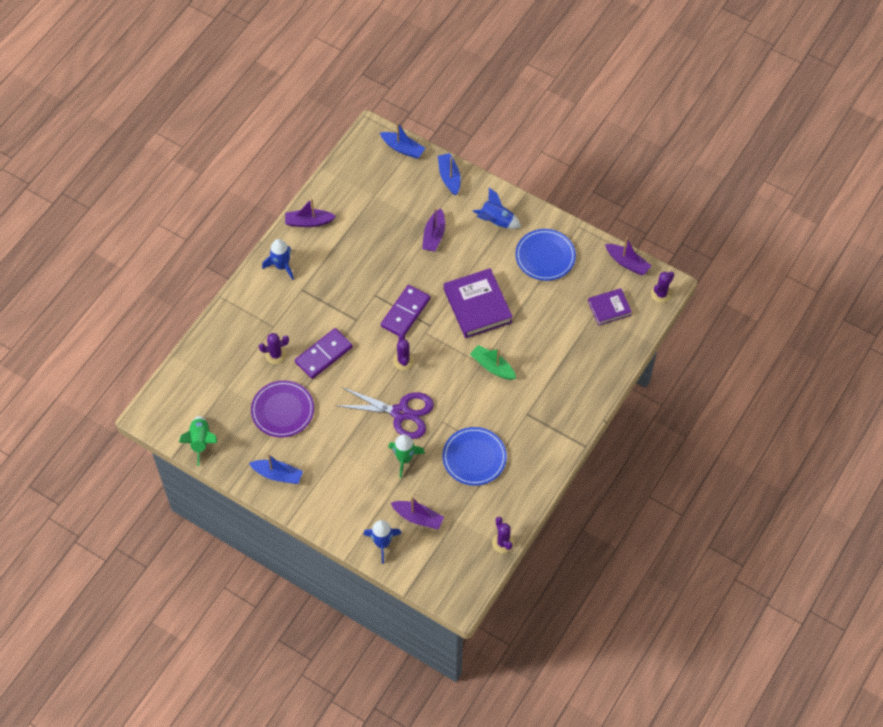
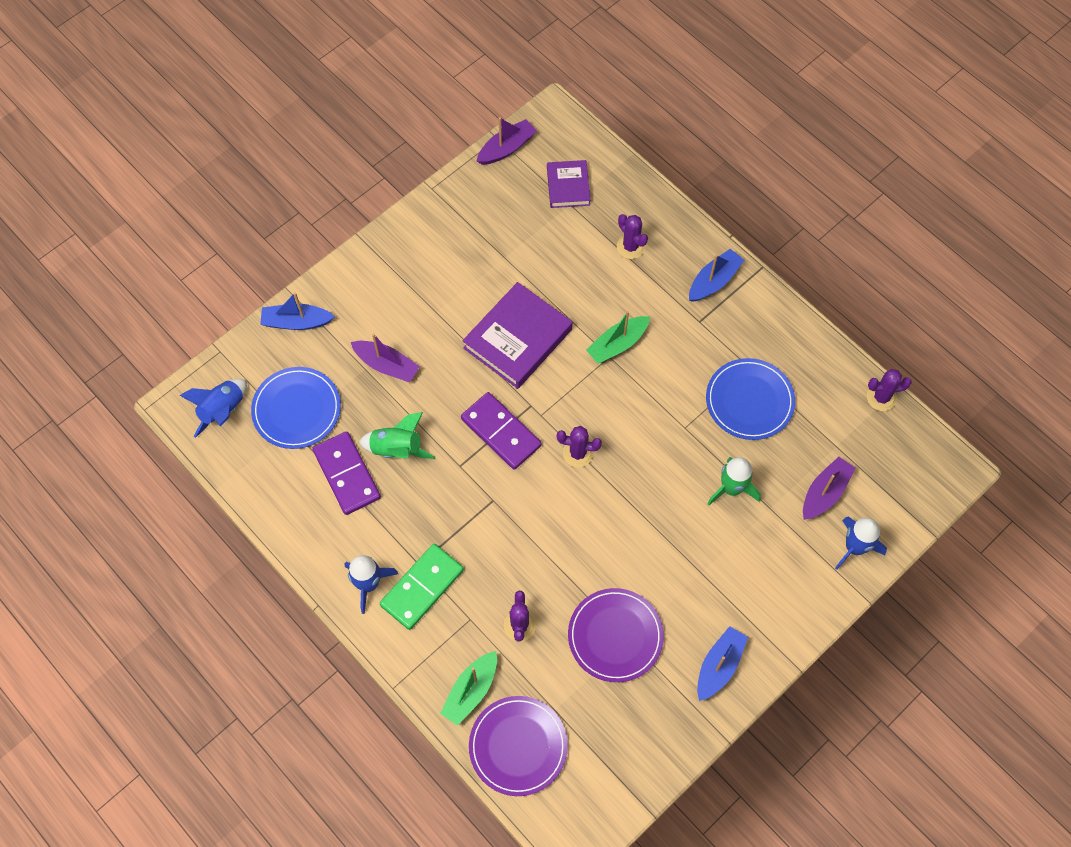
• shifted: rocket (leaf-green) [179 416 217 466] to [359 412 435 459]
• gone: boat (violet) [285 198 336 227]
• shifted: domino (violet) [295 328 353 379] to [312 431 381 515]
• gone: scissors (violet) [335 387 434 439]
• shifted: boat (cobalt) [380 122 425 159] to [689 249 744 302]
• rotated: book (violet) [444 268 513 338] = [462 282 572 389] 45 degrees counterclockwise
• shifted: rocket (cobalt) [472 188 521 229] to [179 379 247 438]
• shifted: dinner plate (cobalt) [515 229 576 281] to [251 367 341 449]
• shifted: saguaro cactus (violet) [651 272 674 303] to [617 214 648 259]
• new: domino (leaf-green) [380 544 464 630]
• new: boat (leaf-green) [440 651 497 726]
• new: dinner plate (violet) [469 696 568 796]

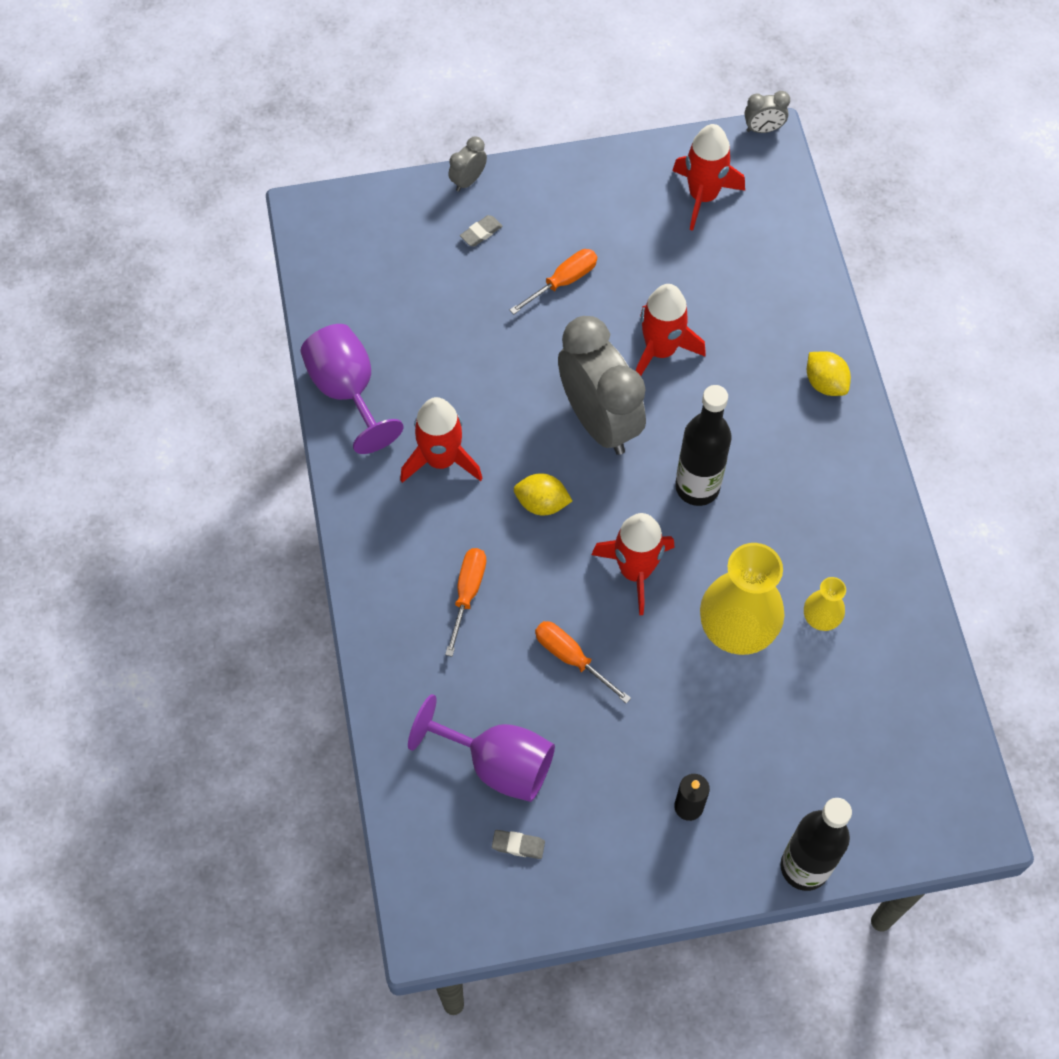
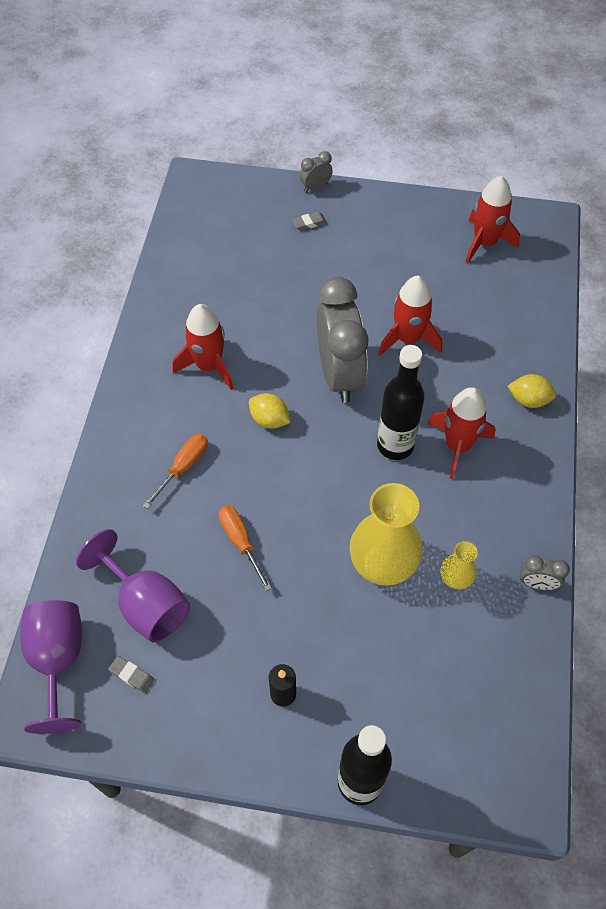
• shifted: goblet (violet) [300 324 404 454] to [20 600 82 734]
• gone: screwdriver (orange-coloured) [510 249 597 314]
• shifted: rocket (crimson) [591 513 675 615] to [428 387 495 479]
• shifted: clock (gray) [744 91 790 133] to [520 555 570 590]
• rotated: toy lemon (yellow) [807 351 851 396] = [508 374 556 408] 60 degrees counterclockwise

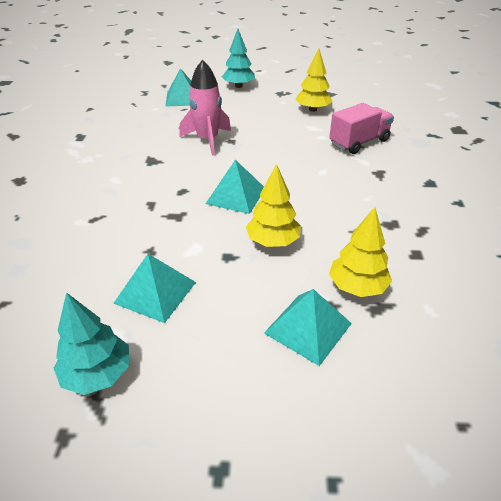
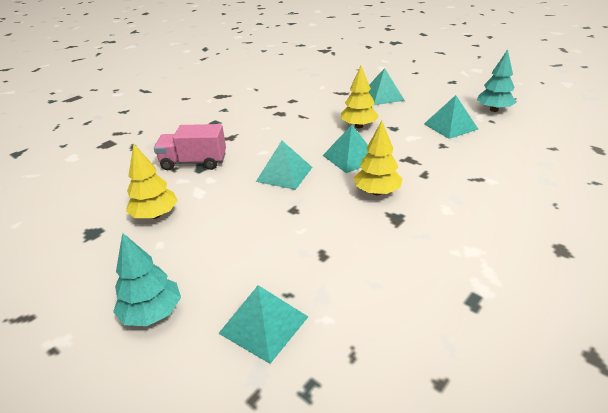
• gone: rocket (rosy) [179 60 231 156]
• shifted: toy tree (yellow) [329 207 392 297] to [354 121 402 195]
• new: solid pyramid (turquoise) [256 141 312 190]

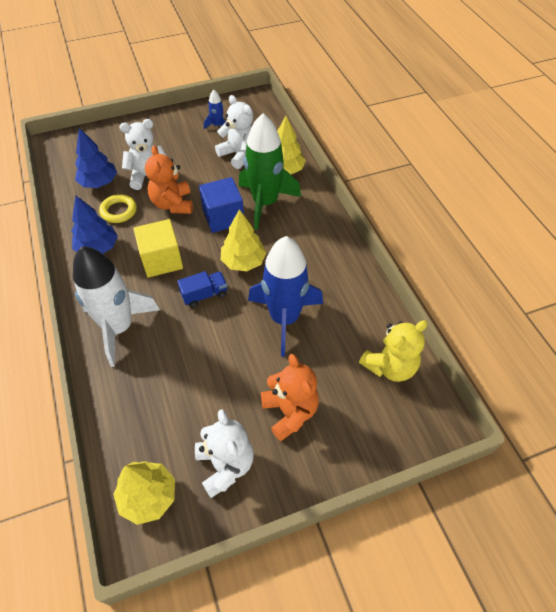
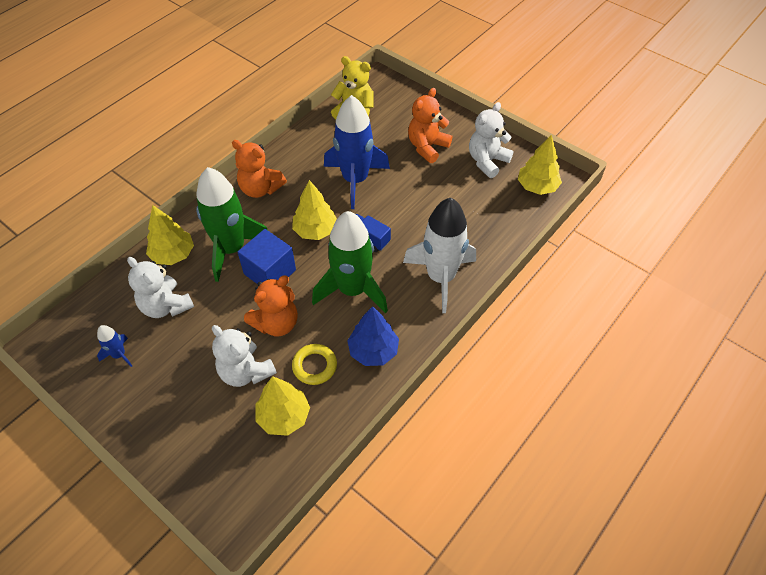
• repainted: toy tree (cobalt) [75 128 117 188] to toy tree (yellow) [256 376 310 436]
• swapped: block (yellow) [133 219 183 278] to rocket (leaf-green) [312 211 388 313]
• rotated: teddy bear (white) [215 95 253 169] = [127 257 194 318] 60 degrees counterclockwise
• new: teddy bear (orange-coloured) [232 140 287 198]

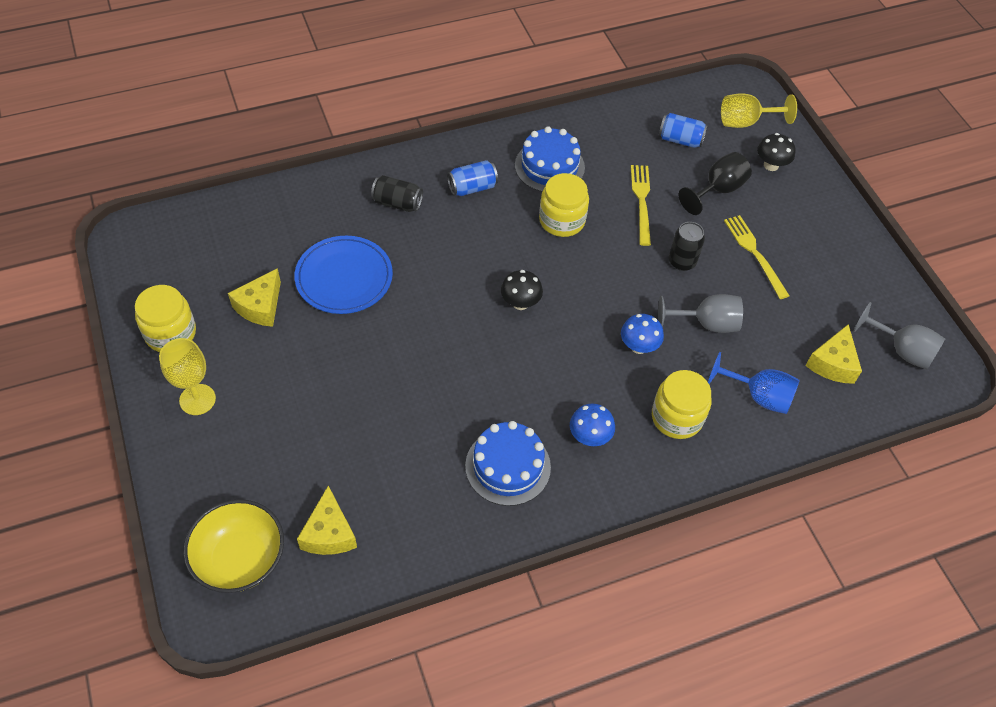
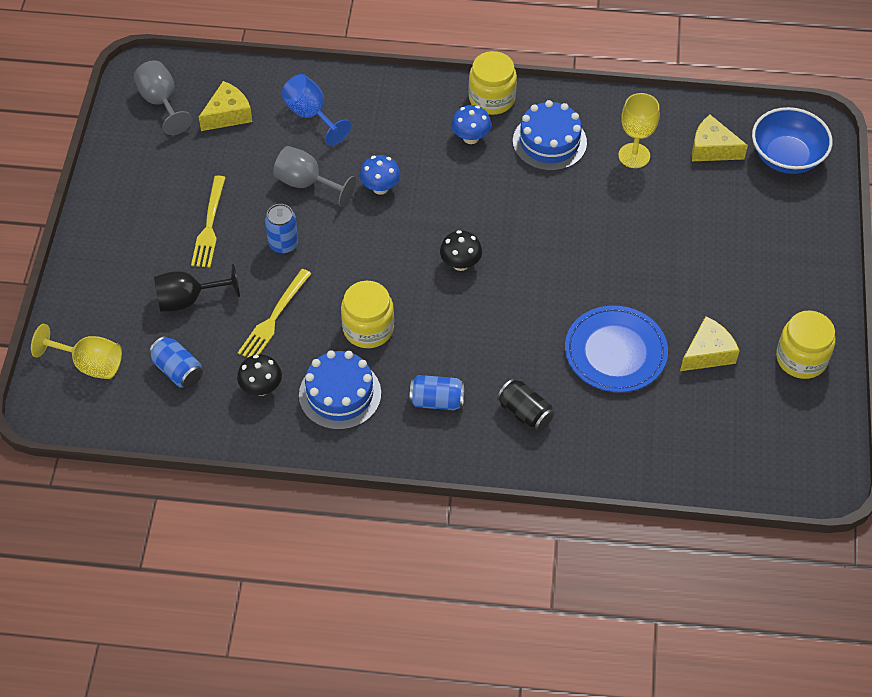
• shifted: goblet (yellow) [159 338 216 415] to [618 93 660 168]
• repainted: serving bowl (yellow) [183 499 284 593] to serving bowl (cobalt) [752 107 833 174]
• rotated: cheese wedge (yellow) [297 486 357 555] = [692 115 748 161] 90 degrees counterclockwise
• shifted: preserve jar (yellow) [652 370 711 439] to [468 51 517 115]
• repainted: soda can (jet-black) [669 222 705 271] to soda can (cobalt) [265 204 298 254]
• shifted: mushroom (jet-black) [757 133 795 171] to [237 354 282 396]

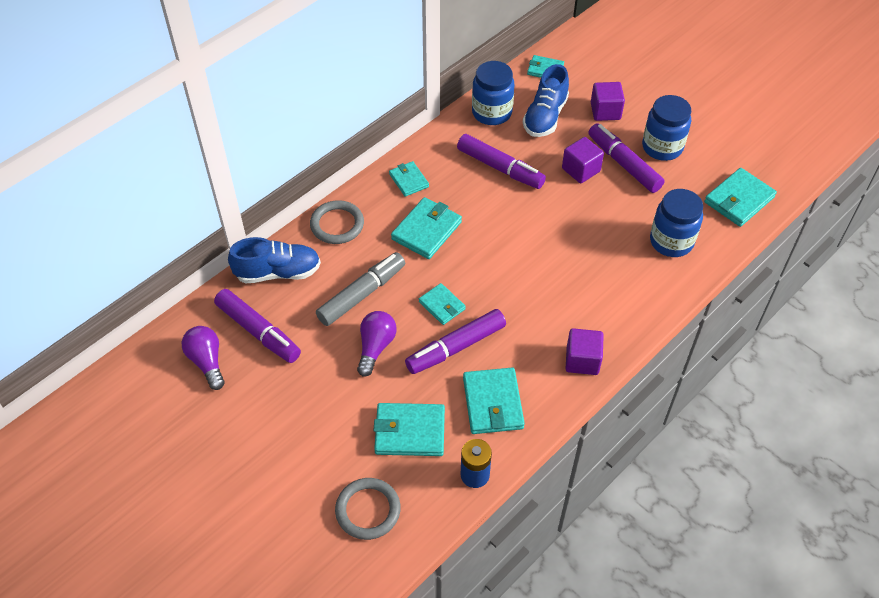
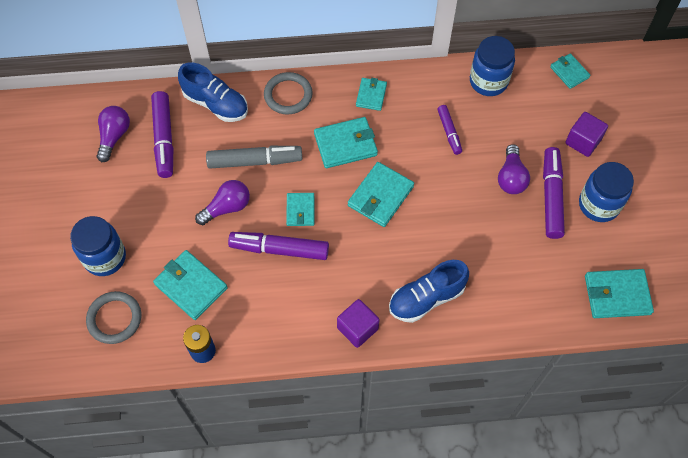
• scaled: felt pen (violet) [457 134 546 189] = [437 105 462 155] x0.59
• shifted: billfold (turquoise) [463 368 525 434] to [348 162 414 227]
• shifted: lace-up shoe (cobalt) [523 64 569 137] to [389 260 469 323]
• swapped: block (violet) [562 137 604 183] to bulb (violet) [498 144 530 194]
• shifted: preserve jar (cobalt) [650 189 703 257] to [70 216 126 276]

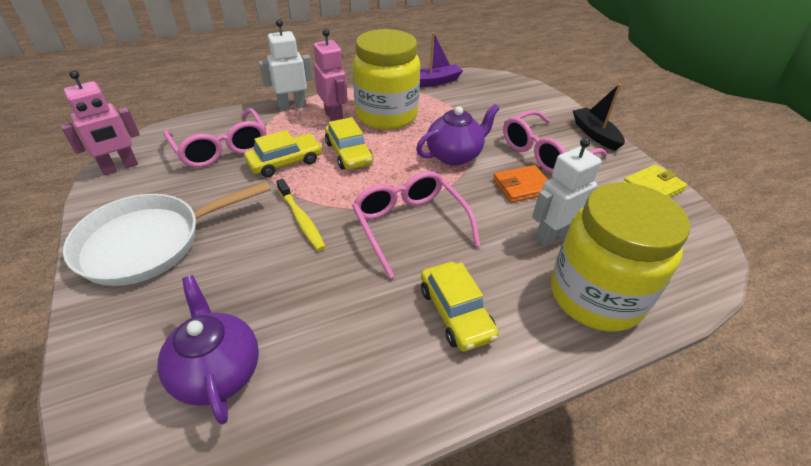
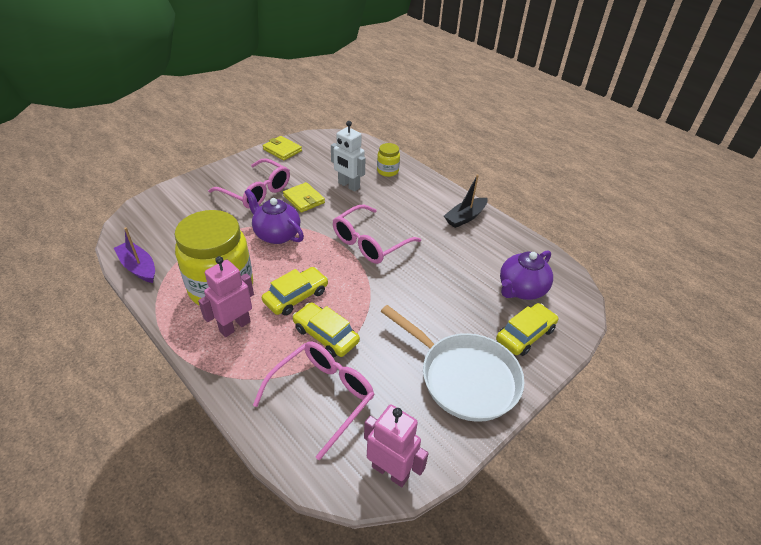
• gone: robot (white) [259 19 313 111]
• gone: toothbrush (yellow) [276 179 326 251]
• shifted: toy car (yellow) [421 262 499 352] to [496 303 558 356]
• repainted: billfold (orange-coloured) [493 165 548 203] to billfold (yellow) [283 182 325 213]
• scaled: preserve jar (yellow) [551 182 690 331] = [377 143 400 177] x0.45
• shifted: boat (jet-black) [573 84 625 151] to [444 174 487 228]

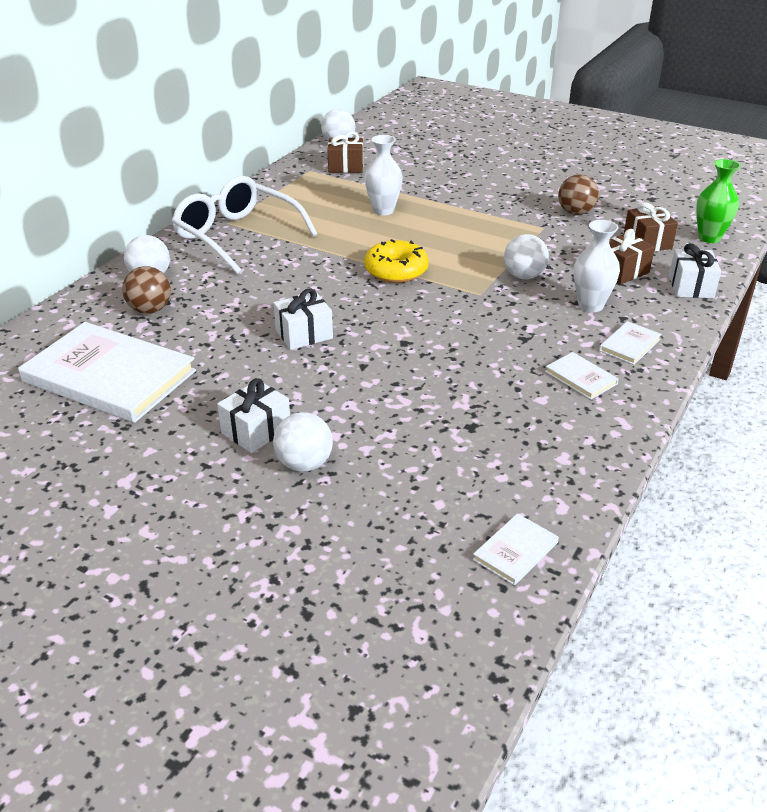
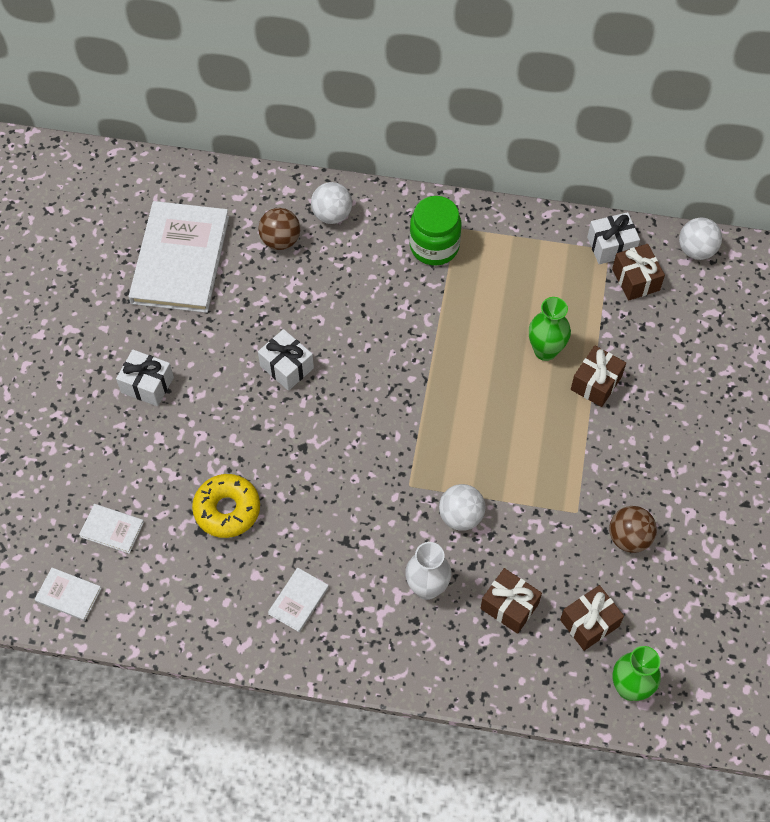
• swapped: eyeglasses (white) [172 176 318 274] to preserve jar (leaf-green) [409 196 461 266]
• gone: play ball (white) [273 412 333 472]
• shifted: doughnut (yellow) [364 239 429 283] to [192 474 260 538]
• repainted: flower vase (white) [365 135 403 215] to flower vase (leaf-green) [529 297 571 361]
• shifted: book (white) [599 321 662 365] to [79 504 144 554]
• shifted: present (white) [669 243 721 298] to [587 212 640 264]
• new: present (dark brown) [571 346 626 407]

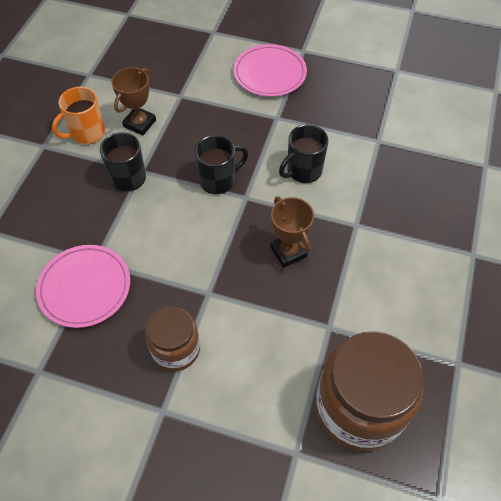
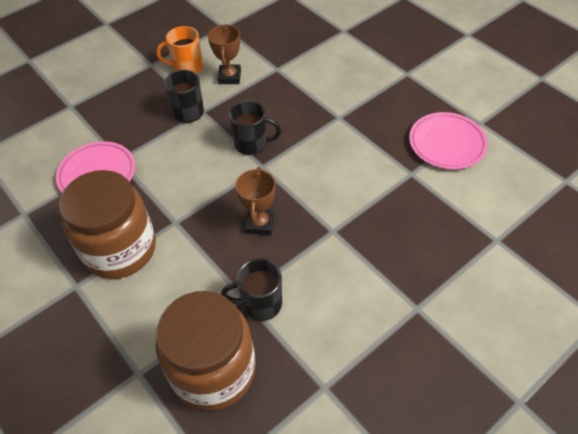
• rotated: award cup (dark brown) [111 67 156 136] = [208 24 241 84] 60 degrees counterclockwise
• scaled: preserve jar (dark brown) [145 306 200 371] = [59 170 156 279] x1.74
• shifted: dinner plate (rosy) [233 44 307 97] to [409 112 488 170]
• shifted: tea mug (jet-black) [279 124 329 183] to [221 258 282 321]

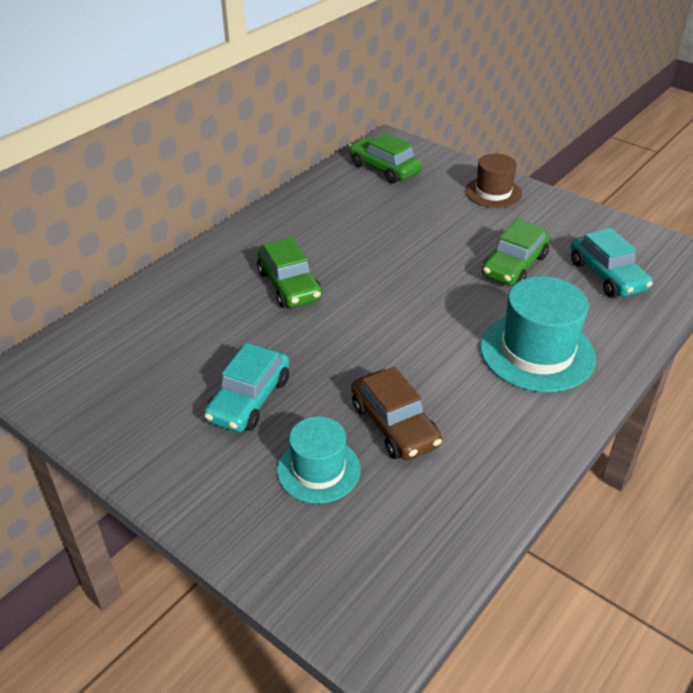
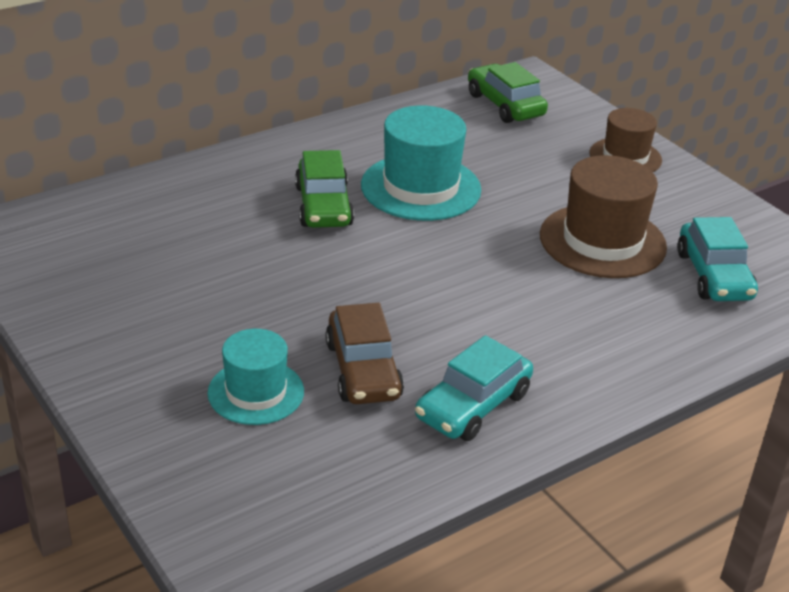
• shifted: toy car (turquoise) [204 343 289 432] to [415 335 533 441]
• shifted: hat (turquoise) [480 276 596 392] to [361 105 481 221]
• swapped: toy car (leaf-green) [482 219 550 286] to hat (dark brown) [540 155 667 278]

